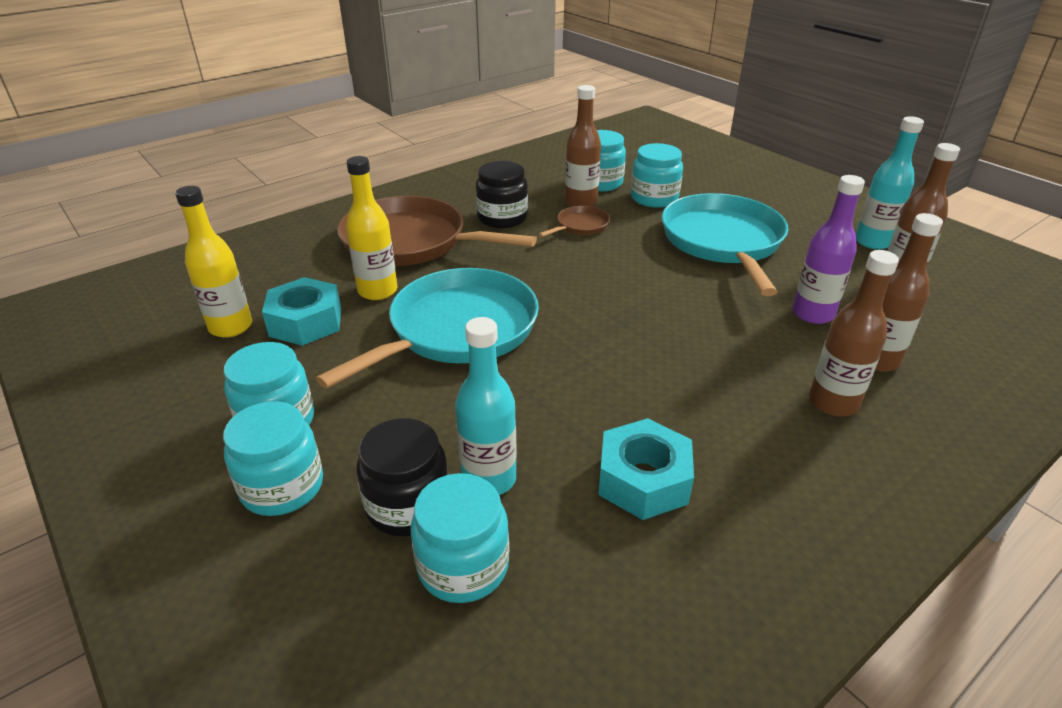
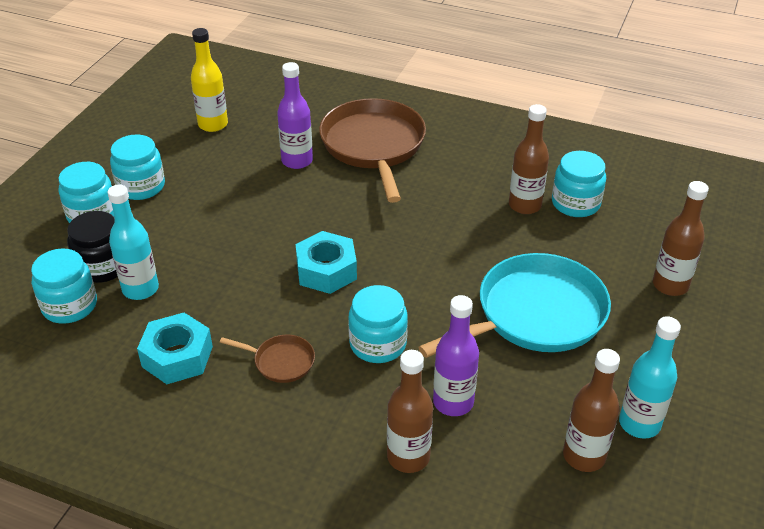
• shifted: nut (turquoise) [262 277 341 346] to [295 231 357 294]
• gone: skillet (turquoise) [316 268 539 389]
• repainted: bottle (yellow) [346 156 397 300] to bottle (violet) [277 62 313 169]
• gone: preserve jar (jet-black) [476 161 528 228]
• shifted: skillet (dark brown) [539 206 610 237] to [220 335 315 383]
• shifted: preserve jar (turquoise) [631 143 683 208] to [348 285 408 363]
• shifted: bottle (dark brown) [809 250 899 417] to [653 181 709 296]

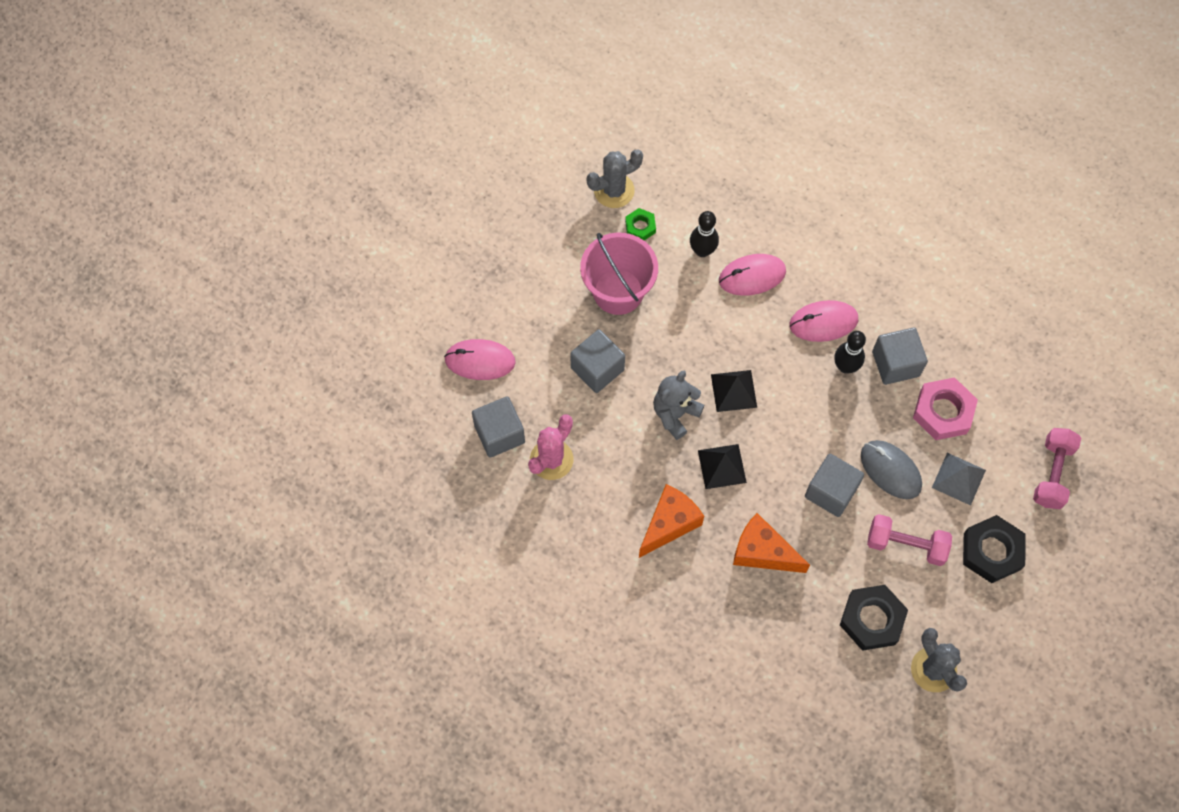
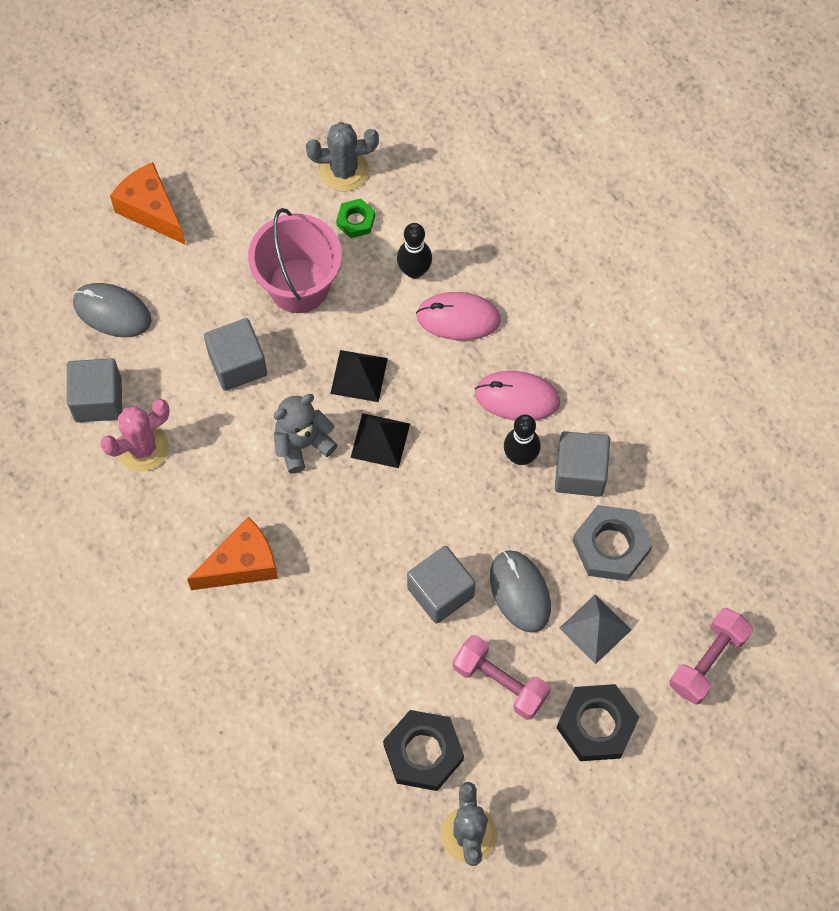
• repainted: PC mouse (rosy) [444 339 516 380] to PC mouse (gray) [73 283 151 337]
• shifted: solid pyramid (jet-black) [698 444 747 489] to [330 350 388 402]
• shifted: cheese wedge (orange-coloured) [733 513 810 573] to [110 162 186 245]
• repainted: nut (rosy) [913 377 978 440] to nut (gray) [573 505 653 581]

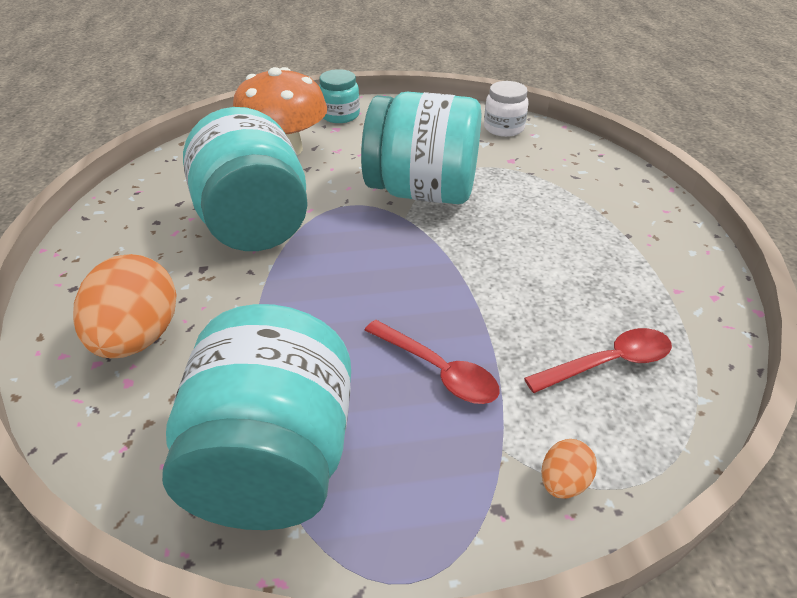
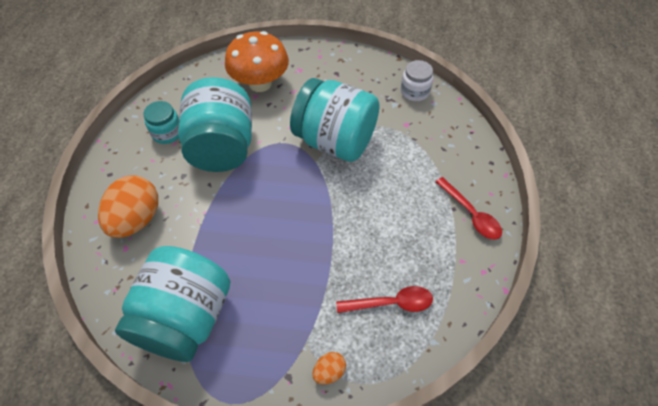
• shifted: preserve jar (turquoise) [319 69 360 123] to [143 101 179 144]
• shifted: tablespoon (crimson) [365 320 499 404] to [436 177 502 240]

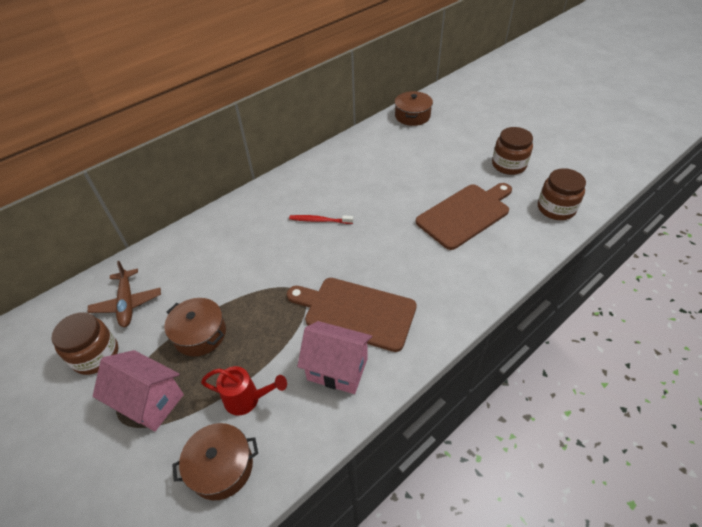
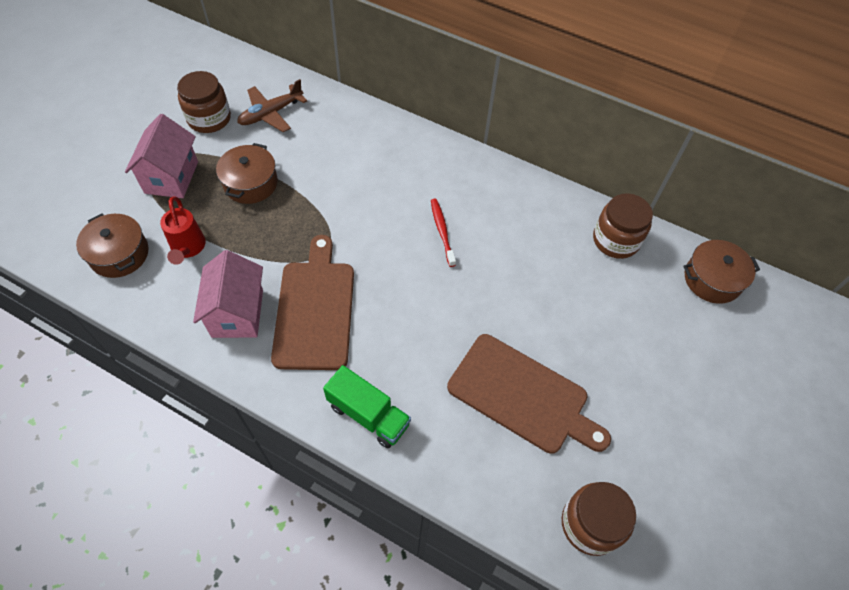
• shifted: preserve jar (dark brown) [492 127 533 175] to [593 193 653 259]
• new: lorry (leaf-green) [323 365 411 448]

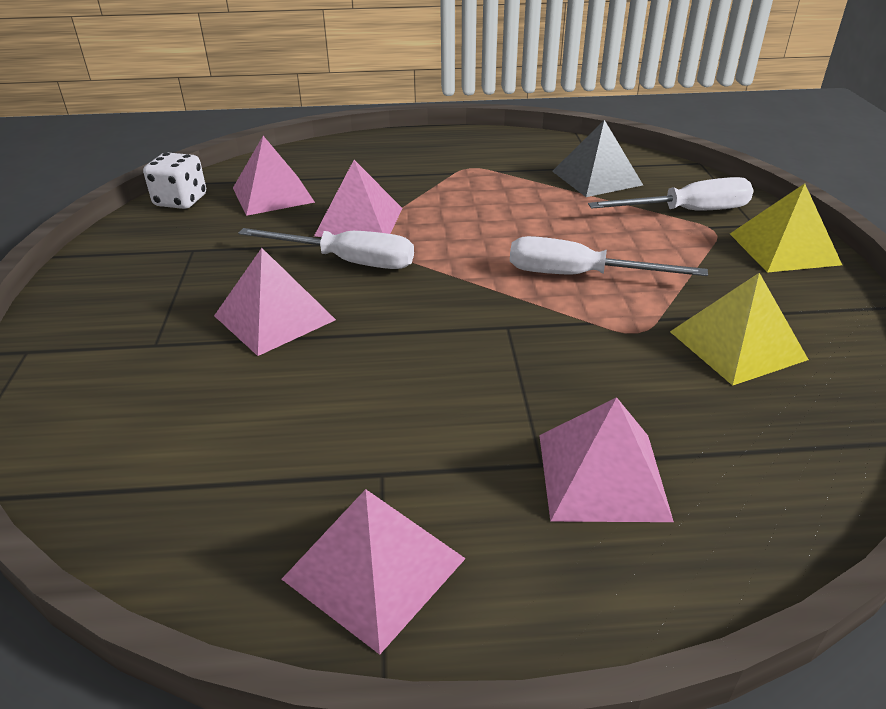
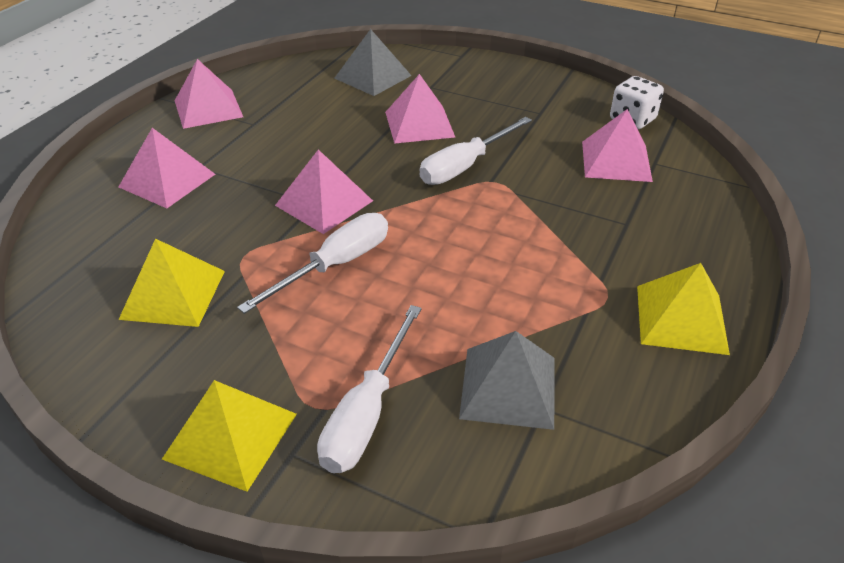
• shifted: solid pyramid (rosy) [314 160 403 237] to [275 149 373 234]
• new: solid pyramid (gray) [334 29 412 96]
• new: solid pyramid (yellow) [637 263 730 355]

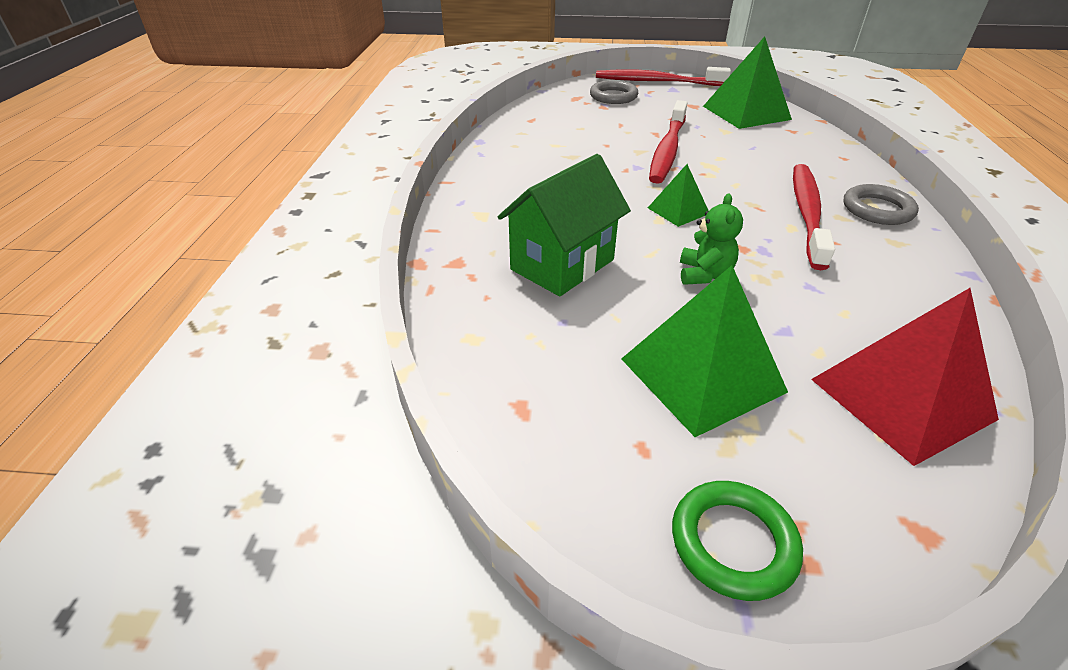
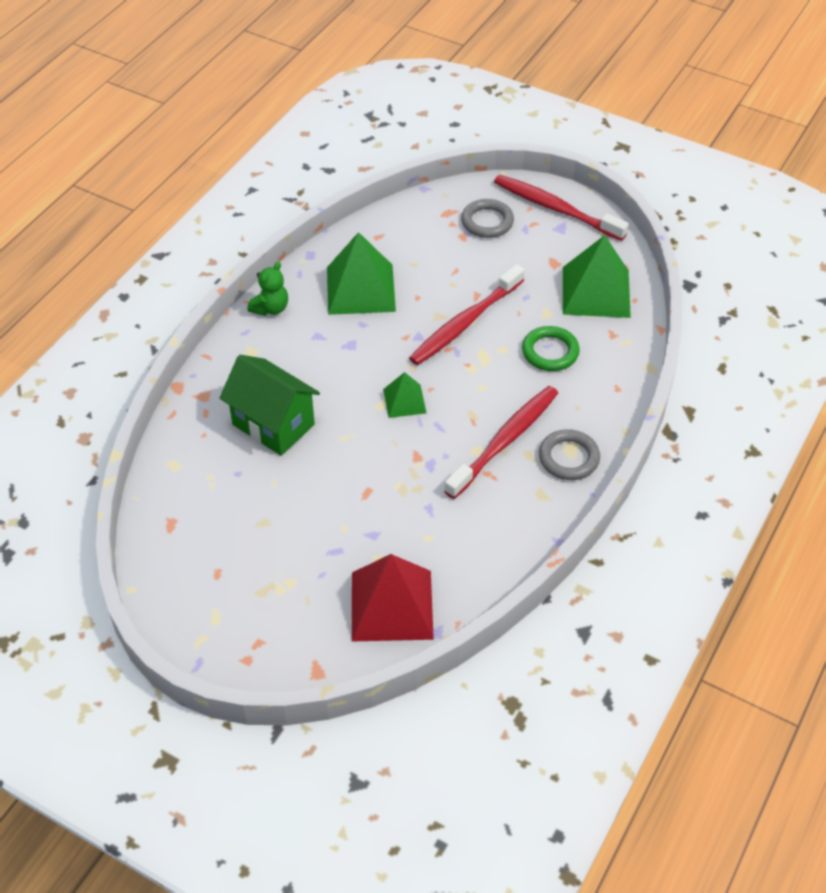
• rotated: toy house (leaf-green) [498 154 631 296] = [220 355 320 456] 60 degrees clockwise
• shifted: solid pyramid (leaf-green) [622 265 788 437] to [327 232 396 315]
• shifted: ring (leaf-green) [672 481 803 601] to [522 326 580 371]
• shifted: teddy bear (leaf-green) [680 194 743 285] to [247 262 288 316]

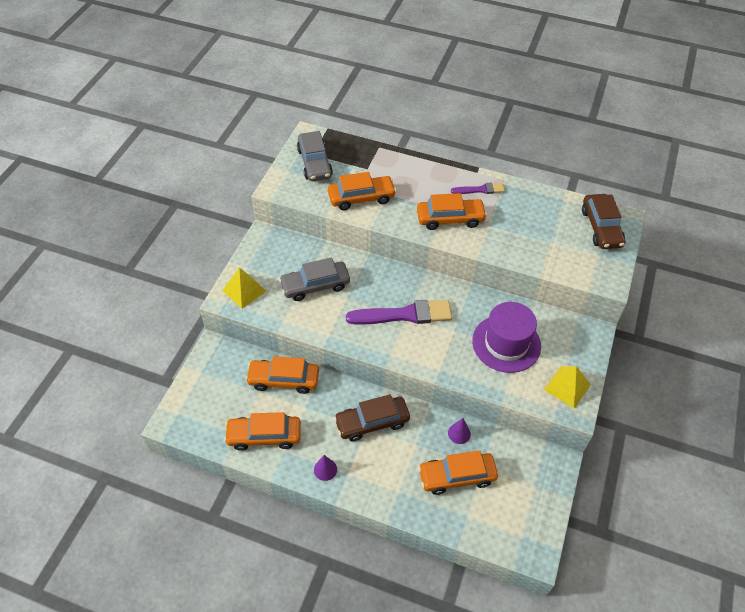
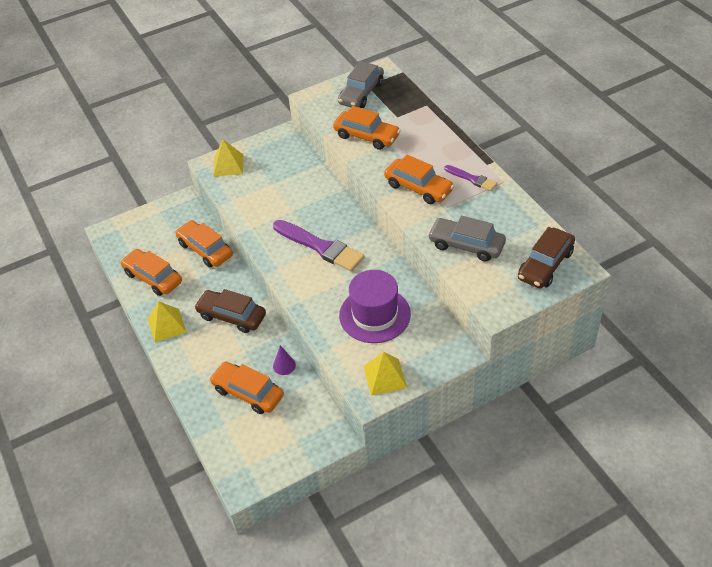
• shifted: toy car (gray) [279 257 350 301] to [428 216 506 262]
• swapped: cone (violet) [314 455 337 481] to solid pyramid (yellow) [148 301 186 342]

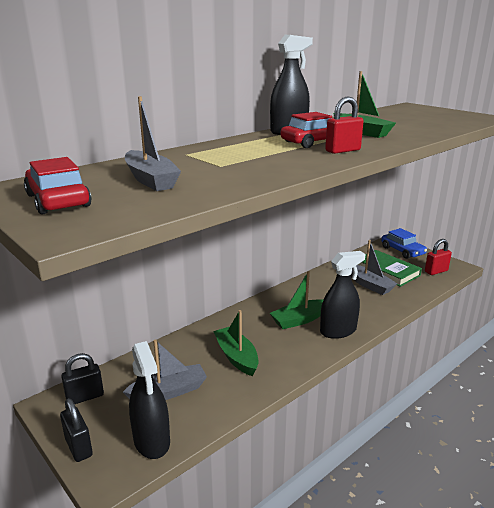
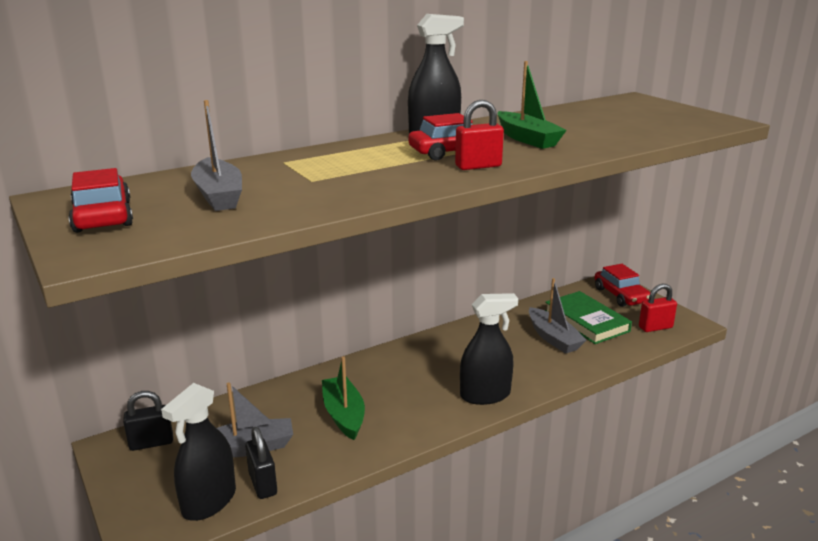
• shifted: small lock (jet-black) [60 398 93 462] to [245 427 277 499]
• rotated: spray bottle (jet-black) [129 341 170 459] = [161 383 236 521] 45 degrees clockwise
• gone: boat (leaf-green) [270 271 323 329]
• repainted: toy car (cobalt) [381 228 427 259] to toy car (crimson) [595 264 651 307]

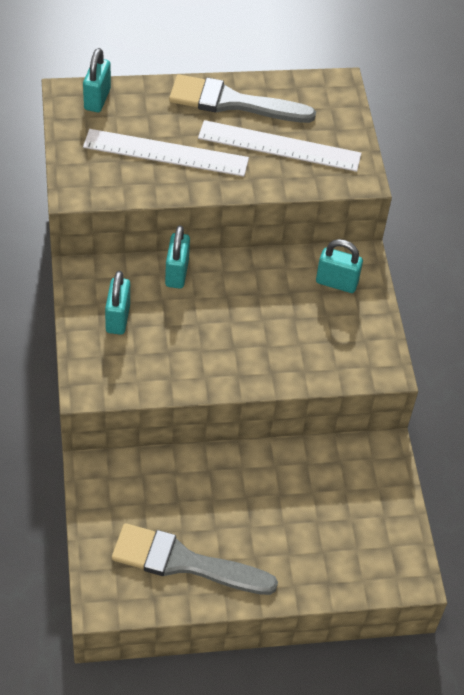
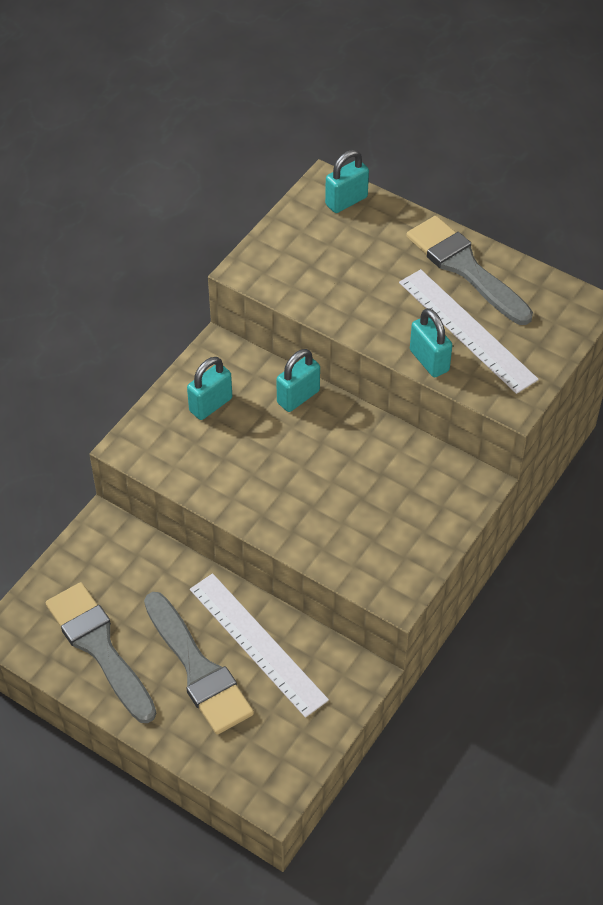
• shifted: straightedge (white) [83 129 249 177] to [190 573 329 718]
• shifted: small lock (turquoise) [316 239 363 293] to [410 308 452 377]
• new: paintbrush (gray) [144 592 254 735]

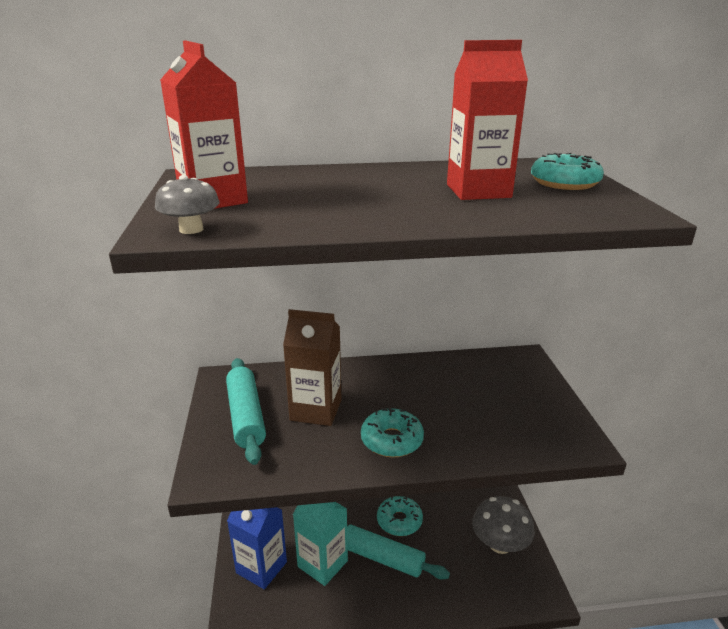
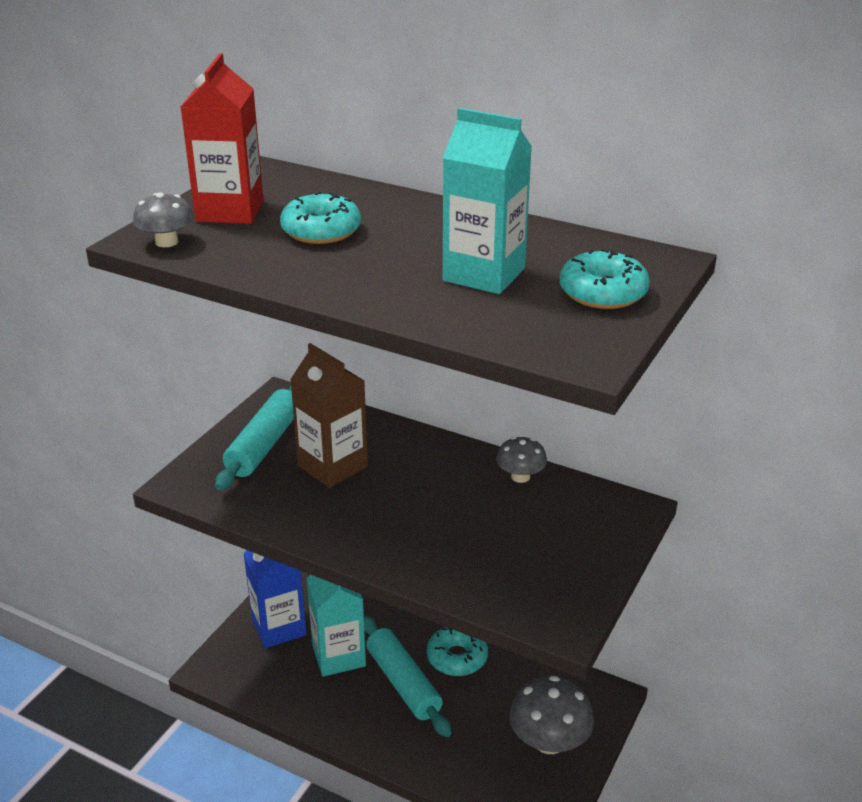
• shifted: doughnut (turquoise) [361 408 424 457] to [280 192 361 244]
• repainted: milk carton (crimson) [447 40 528 200] to milk carton (turquoise) [443 108 532 294]
• new: mushroom (gray) [496 437 547 483]

